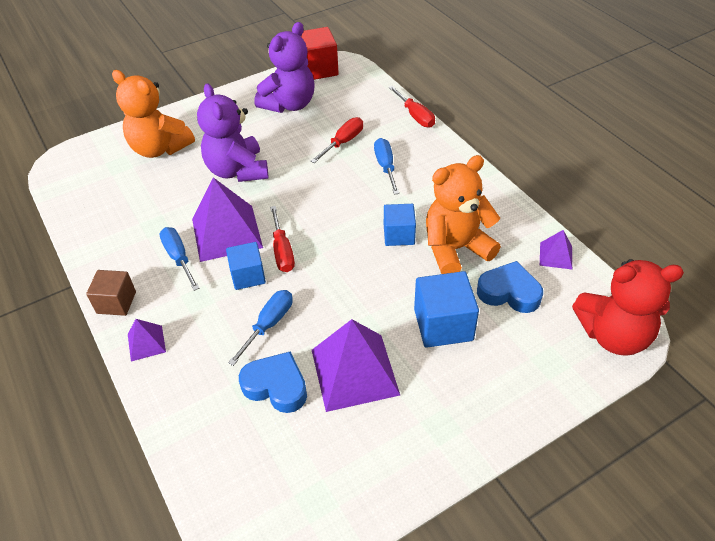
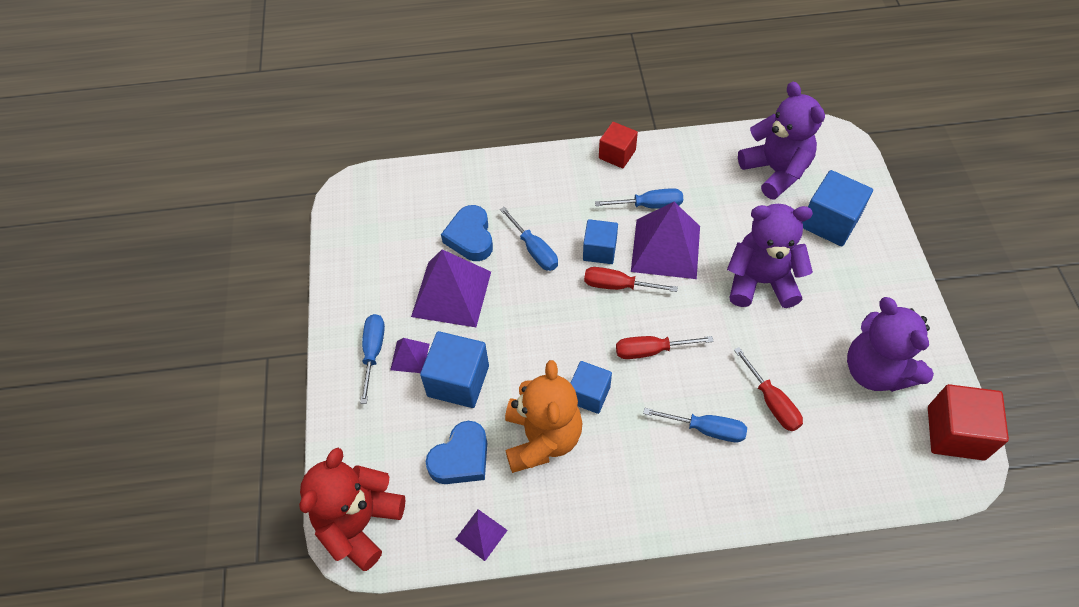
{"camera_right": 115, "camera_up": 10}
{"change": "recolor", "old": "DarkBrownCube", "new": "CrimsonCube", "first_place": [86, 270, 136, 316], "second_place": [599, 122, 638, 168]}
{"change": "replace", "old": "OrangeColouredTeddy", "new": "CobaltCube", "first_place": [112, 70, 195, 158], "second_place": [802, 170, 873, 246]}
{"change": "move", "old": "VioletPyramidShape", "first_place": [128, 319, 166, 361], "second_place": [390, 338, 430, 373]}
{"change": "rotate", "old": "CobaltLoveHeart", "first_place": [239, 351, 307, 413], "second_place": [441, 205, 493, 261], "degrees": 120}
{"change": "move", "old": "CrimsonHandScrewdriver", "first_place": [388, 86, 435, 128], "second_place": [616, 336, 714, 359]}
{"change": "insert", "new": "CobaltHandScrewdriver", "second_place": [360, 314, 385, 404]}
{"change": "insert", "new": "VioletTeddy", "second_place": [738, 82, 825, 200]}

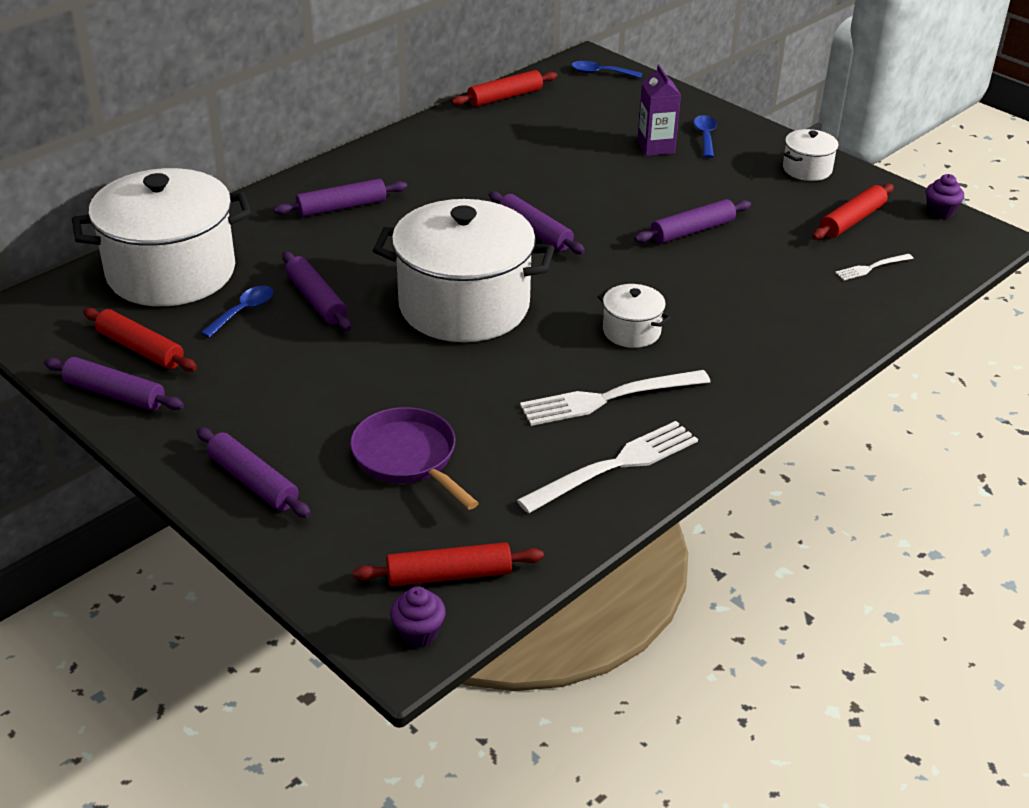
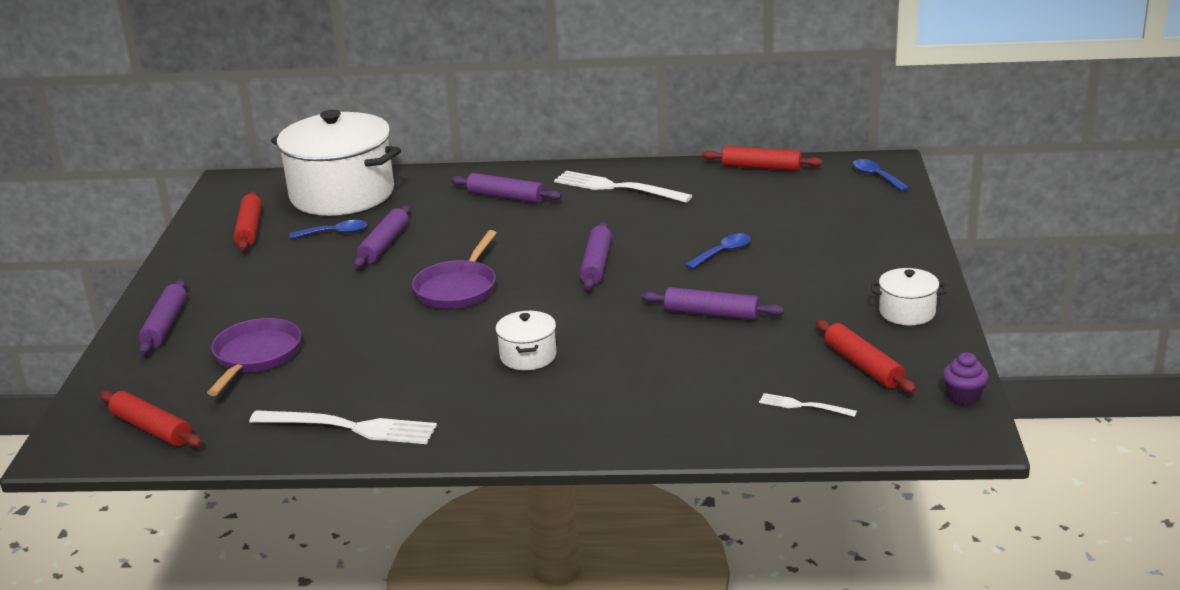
{"camera_right": 50, "camera_up": -10}
{"change": "delete", "old": "VioletPastryRoller", "first_place": [44, 357, 184, 411]}
{"change": "replace", "old": "WhiteStockpot", "new": "VioletSkillet", "first_place": [373, 199, 554, 342], "second_place": [412, 230, 497, 309]}
{"change": "delete", "old": "VioletFairyCake", "first_place": [390, 586, 446, 648]}
{"change": "move", "old": "WhiteDinnerFork", "first_place": [520, 370, 710, 426], "second_place": [554, 171, 692, 203]}
{"change": "delete", "old": "VioletMilkCarton", "first_place": [637, 65, 681, 156]}
{"change": "move", "old": "CobaltSpoon", "first_place": [694, 115, 717, 158], "second_place": [685, 233, 751, 269]}
{"change": "rotate", "old": "CrimsonPastryRoller", "first_place": [812, 184, 894, 240], "second_place": [815, 320, 916, 393], "degrees": 60}

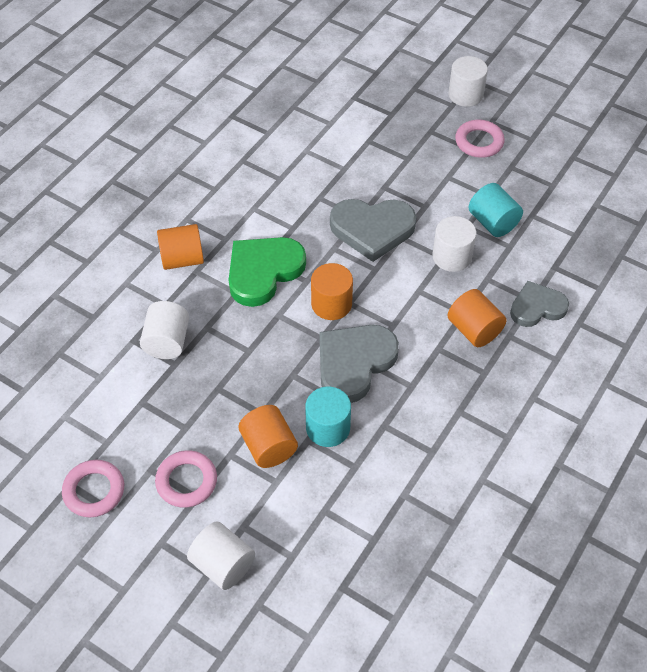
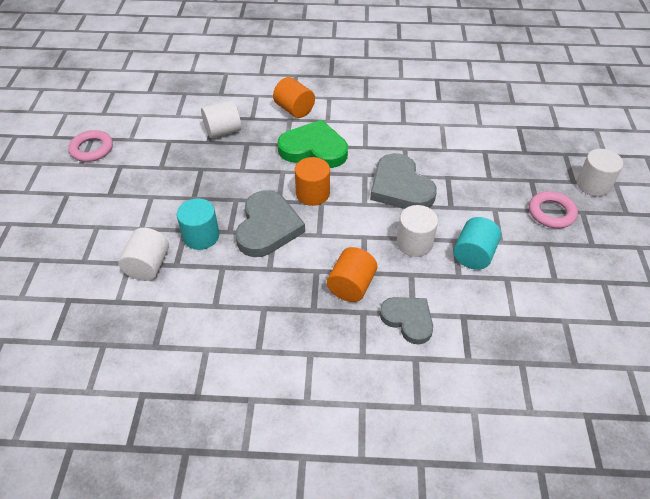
{"camera_right": 60, "camera_up": -5}
{"change": "delete", "old": "RosyHoop", "first_place": [155, 450, 217, 508]}
{"change": "move", "old": "WhiteCylinderShape", "first_place": [187, 521, 255, 590], "second_place": [118, 228, 169, 281]}
{"change": "delete", "old": "OrangeColouredCylinderShape", "first_place": [238, 405, 298, 468]}
{"change": "rotate", "old": "AshGreyLoveHeart", "first_place": [319, 325, 399, 403], "second_place": [236, 190, 305, 257], "degrees": 90}

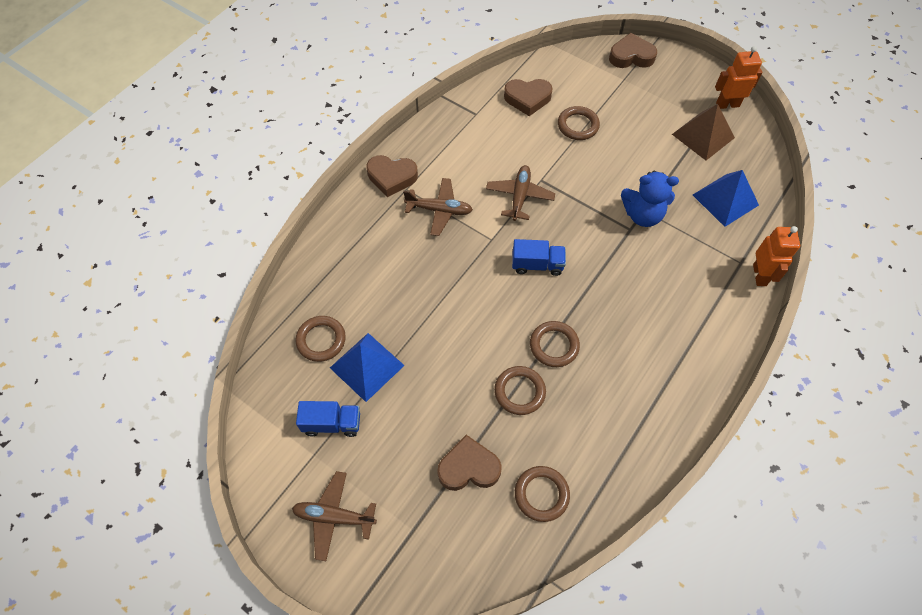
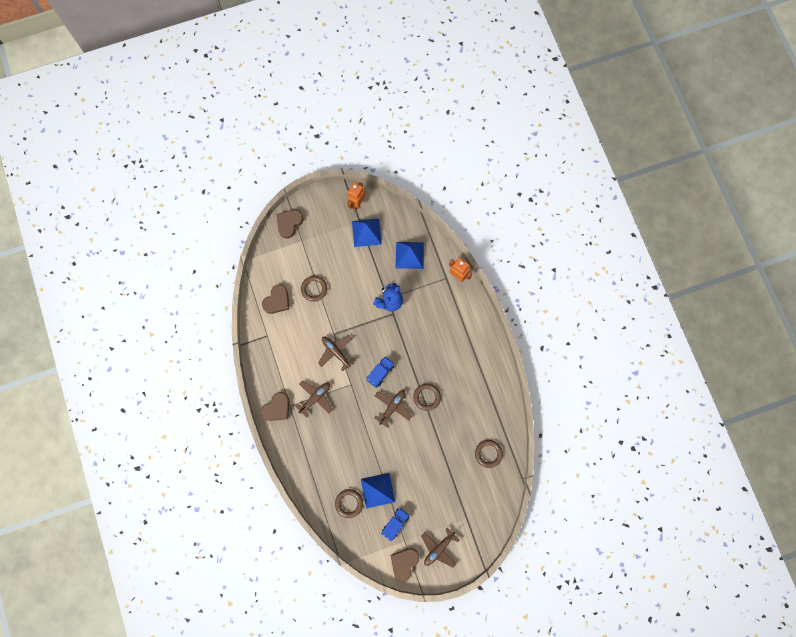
{"camera_right": -55, "camera_up": 15}
{"change": "move", "old": "DarkBrownLoveHeart", "first_place": [437, 435, 502, 491], "second_place": [391, 548, 419, 581]}
{"change": "delete", "old": "DarkBrownHoop", "first_place": [494, 366, 546, 415]}
{"change": "recolor", "old": "DarkBrownPyramidShape", "new": "CobaltPyramidShape", "first_place": [672, 104, 735, 160], "second_place": [352, 218, 382, 247]}
{"change": "insert", "new": "DarkBrownAeroplane", "second_place": [374, 390, 412, 428]}

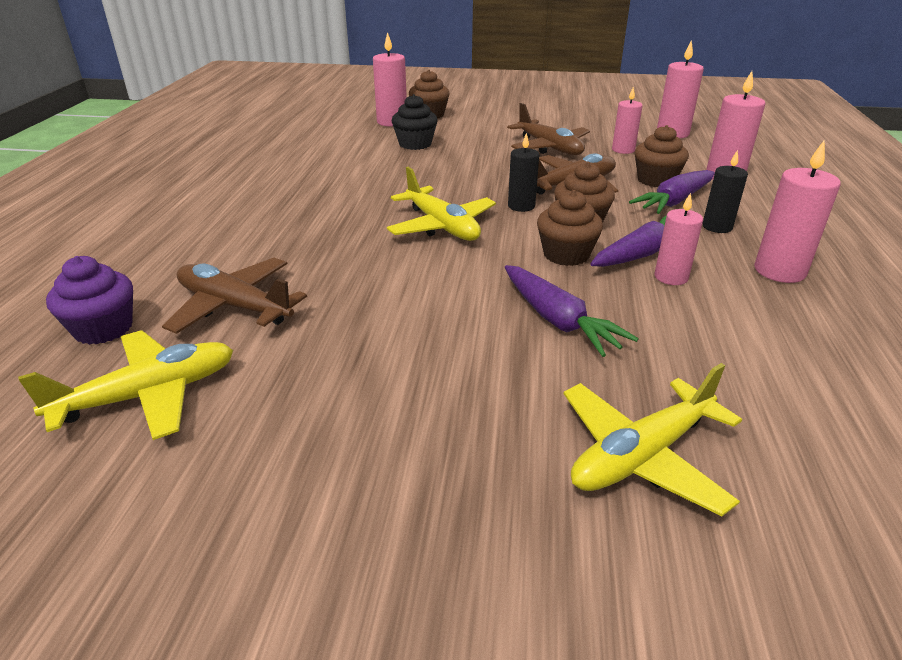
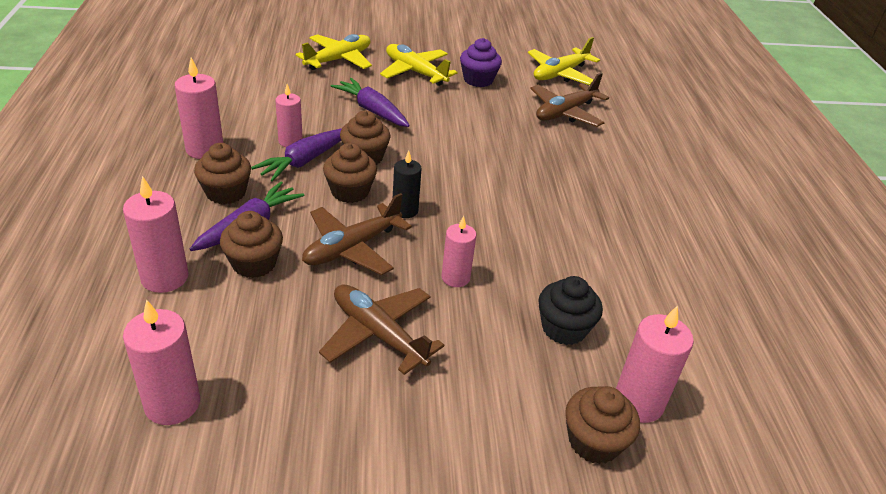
{"camera_right": 165, "camera_up": 5}
{"change": "move", "old": "VioletFairyCake", "first_place": [46, 256, 133, 345], "second_place": [460, 38, 502, 87]}
{"change": "rotate", "old": "DarkBrownAeroplane", "first_place": [162, 258, 307, 334], "second_place": [530, 73, 609, 127], "degrees": 120}
{"change": "move", "old": "YellowAeroplane", "first_place": [387, 167, 496, 241], "second_place": [380, 44, 458, 86]}
{"change": "move", "old": "RosyWaxCandle", "first_place": [612, 86, 643, 154], "second_place": [442, 216, 477, 287]}
{"change": "replace", "old": "BlackWaxCandle", "new": "DarkBrownFairyCake", "first_place": [702, 150, 748, 233], "second_place": [194, 143, 251, 204]}

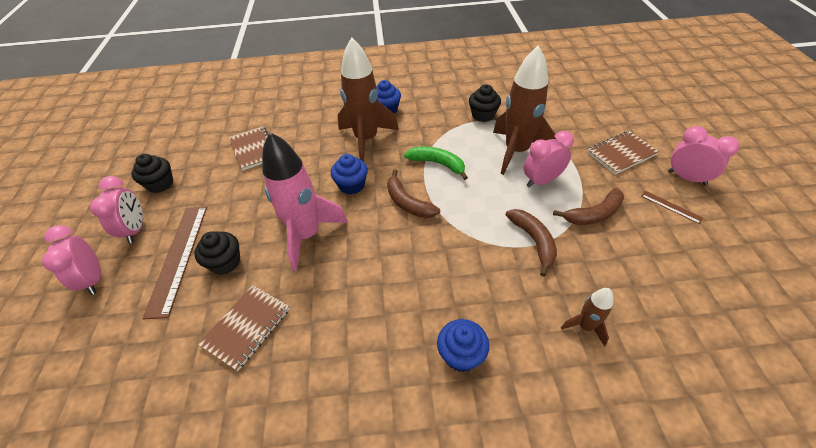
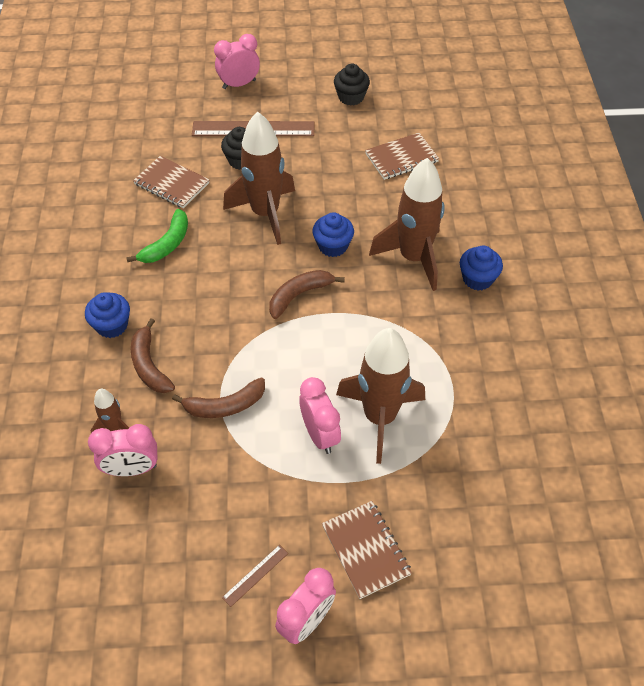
{"camera_right": 90, "camera_up": 5}
{"change": "move", "old": "RosyClock", "first_place": [90, 176, 143, 244], "second_place": [88, 424, 157, 476]}
{"change": "recolor", "old": "RosyToyRocket", "new": "DarkBrownToyRocket", "first_place": [262, 132, 348, 271], "second_place": [223, 112, 295, 245]}
{"change": "move", "old": "EmeraldBanana", "first_place": [404, 146, 468, 180], "second_place": [126, 209, 188, 263]}
{"change": "delete", "old": "BlackFairyCake", "first_place": [469, 84, 501, 122]}
{"change": "move", "old": "DarkBrownBanana", "first_place": [553, 188, 624, 225], "second_place": [131, 318, 175, 393]}

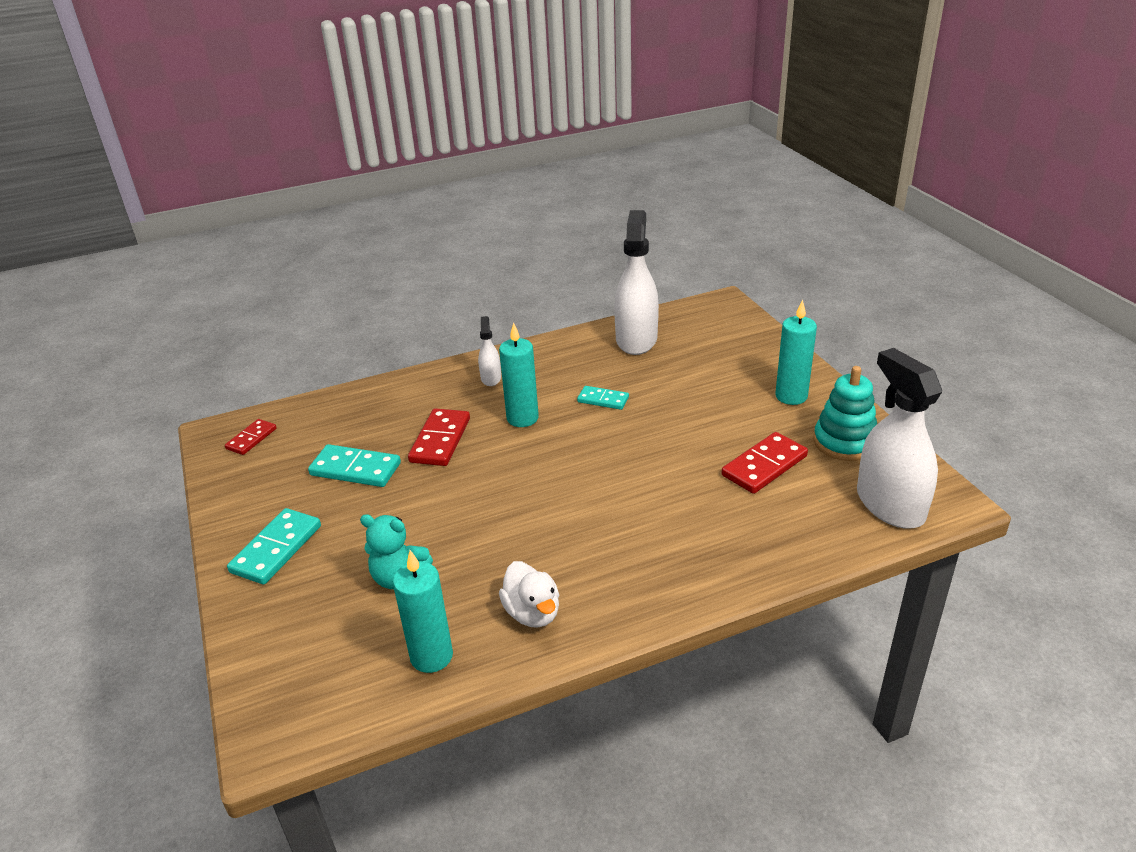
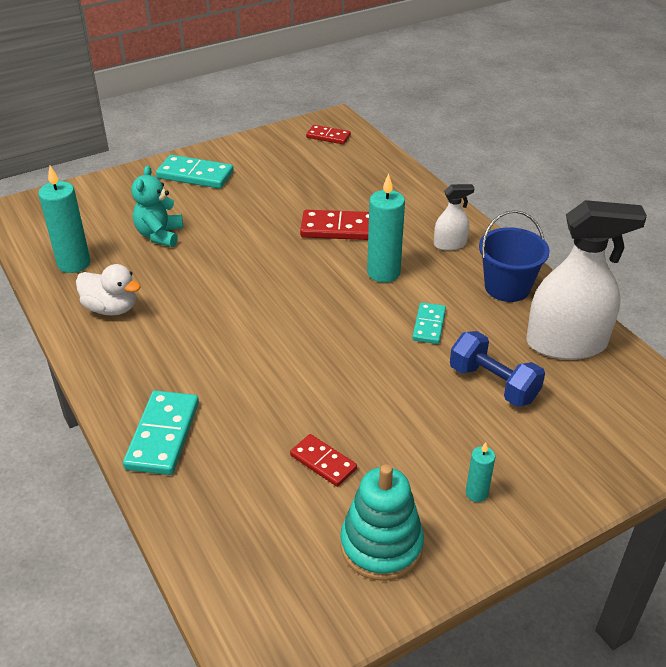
{"camera_right": 80, "camera_up": 5}
{"change": "move", "old": "TurquoiseDominoTile", "first_place": [308, 444, 401, 487], "second_place": [123, 390, 199, 475]}
{"change": "rotate", "old": "WhiteToyDuck", "first_place": [499, 561, 559, 628], "second_place": [76, 264, 141, 316], "degrees": -120}
{"change": "resize", "old": "CrimsonDominoTile", "first_place": [722, 432, 808, 494], "second_place": [290, 434, 357, 487], "factor": 0.62}
{"change": "resize", "old": "TurquoiseWaxCandle", "first_place": [775, 300, 817, 405], "second_place": [466, 442, 495, 502], "factor": 0.52}
{"change": "delete", "old": "WhiteSprayCleaner", "first_place": [857, 348, 942, 529]}
{"change": "insert", "new": "CobaltHandWeight", "second_place": [450, 331, 545, 407]}
{"change": "insert", "new": "CobaltSandBucket", "second_place": [479, 210, 550, 302]}

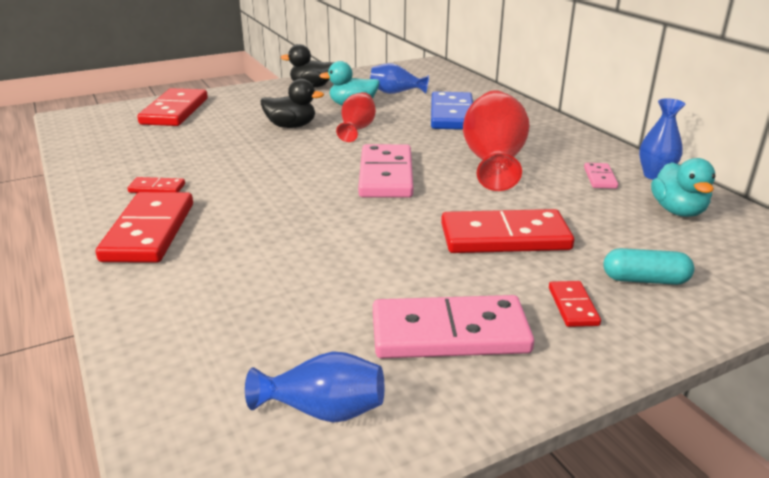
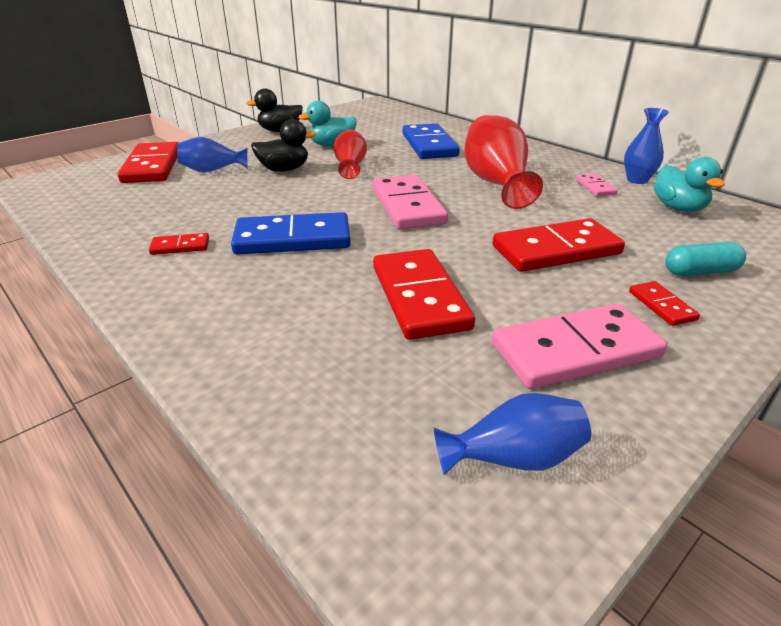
{"camera_right": -15, "camera_up": 5}
{"change": "move", "old": "CrimsonDominoTile", "first_place": [96, 192, 193, 263], "second_place": [373, 249, 475, 340]}
{"change": "move", "old": "CobaltVase", "first_place": [370, 63, 429, 94], "second_place": [177, 137, 248, 173]}
{"change": "insert", "new": "CobaltDominoTile", "second_place": [231, 212, 351, 255]}

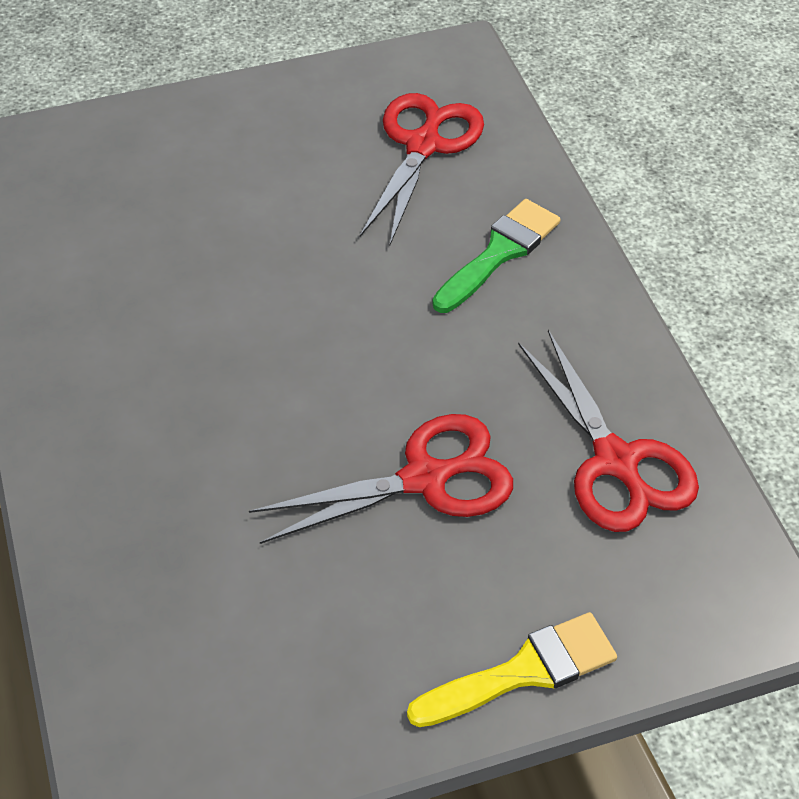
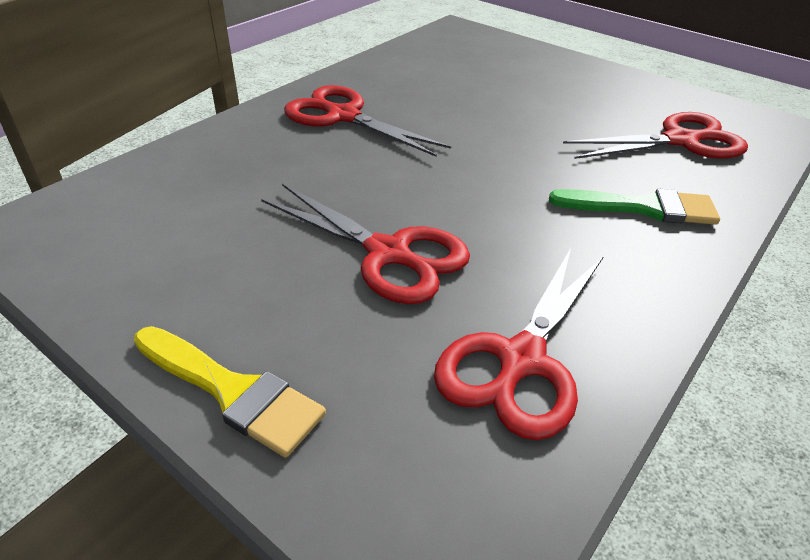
{"camera_right": 55, "camera_up": -10}
{"change": "insert", "new": "CrimsonShears", "second_place": [284, 85, 451, 157]}

